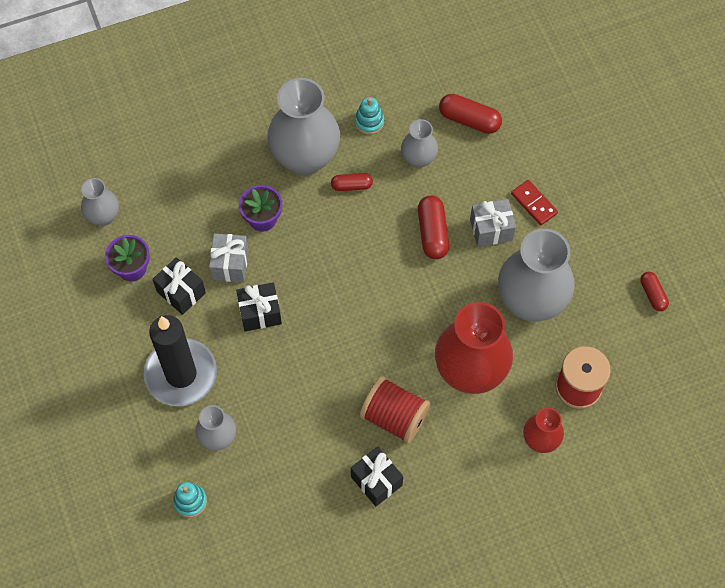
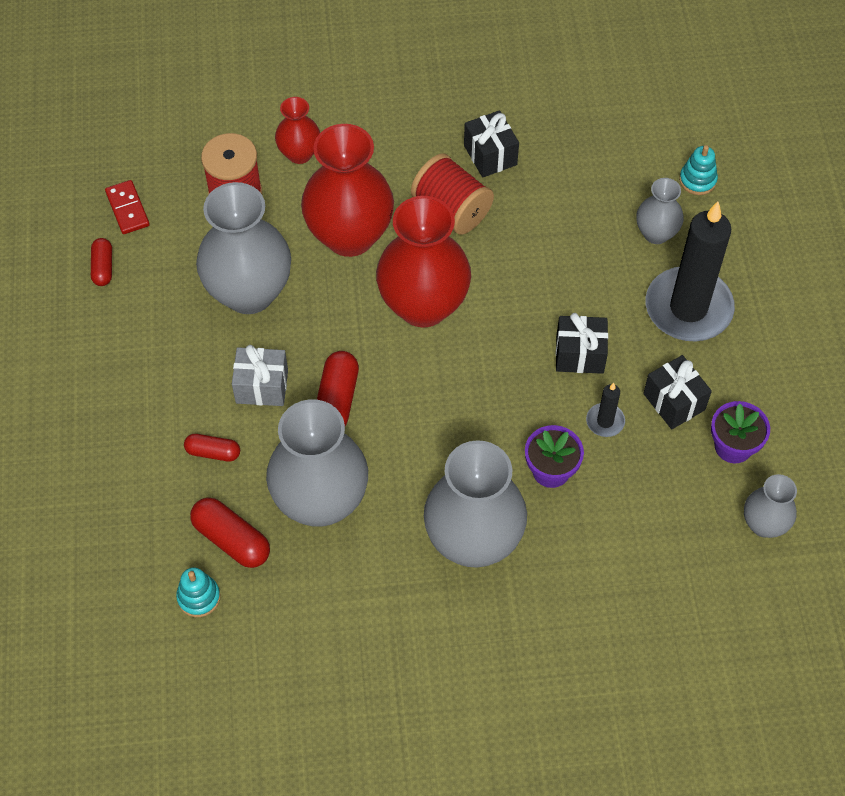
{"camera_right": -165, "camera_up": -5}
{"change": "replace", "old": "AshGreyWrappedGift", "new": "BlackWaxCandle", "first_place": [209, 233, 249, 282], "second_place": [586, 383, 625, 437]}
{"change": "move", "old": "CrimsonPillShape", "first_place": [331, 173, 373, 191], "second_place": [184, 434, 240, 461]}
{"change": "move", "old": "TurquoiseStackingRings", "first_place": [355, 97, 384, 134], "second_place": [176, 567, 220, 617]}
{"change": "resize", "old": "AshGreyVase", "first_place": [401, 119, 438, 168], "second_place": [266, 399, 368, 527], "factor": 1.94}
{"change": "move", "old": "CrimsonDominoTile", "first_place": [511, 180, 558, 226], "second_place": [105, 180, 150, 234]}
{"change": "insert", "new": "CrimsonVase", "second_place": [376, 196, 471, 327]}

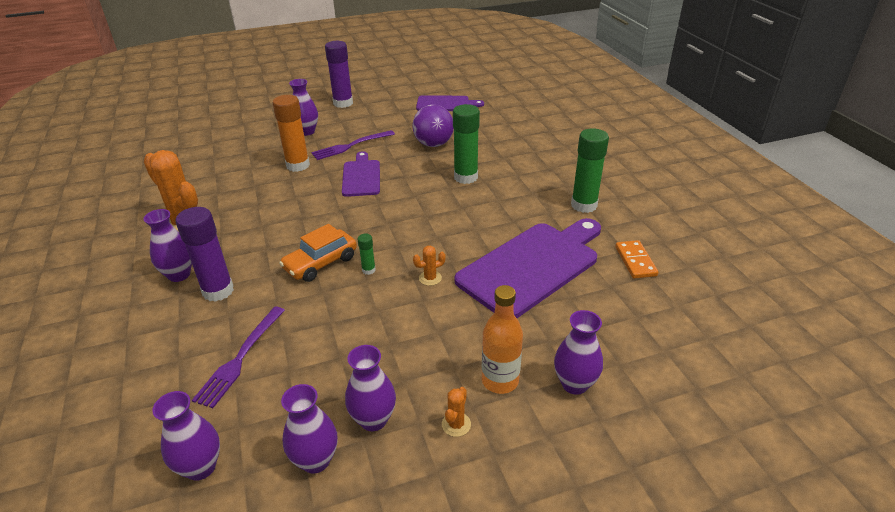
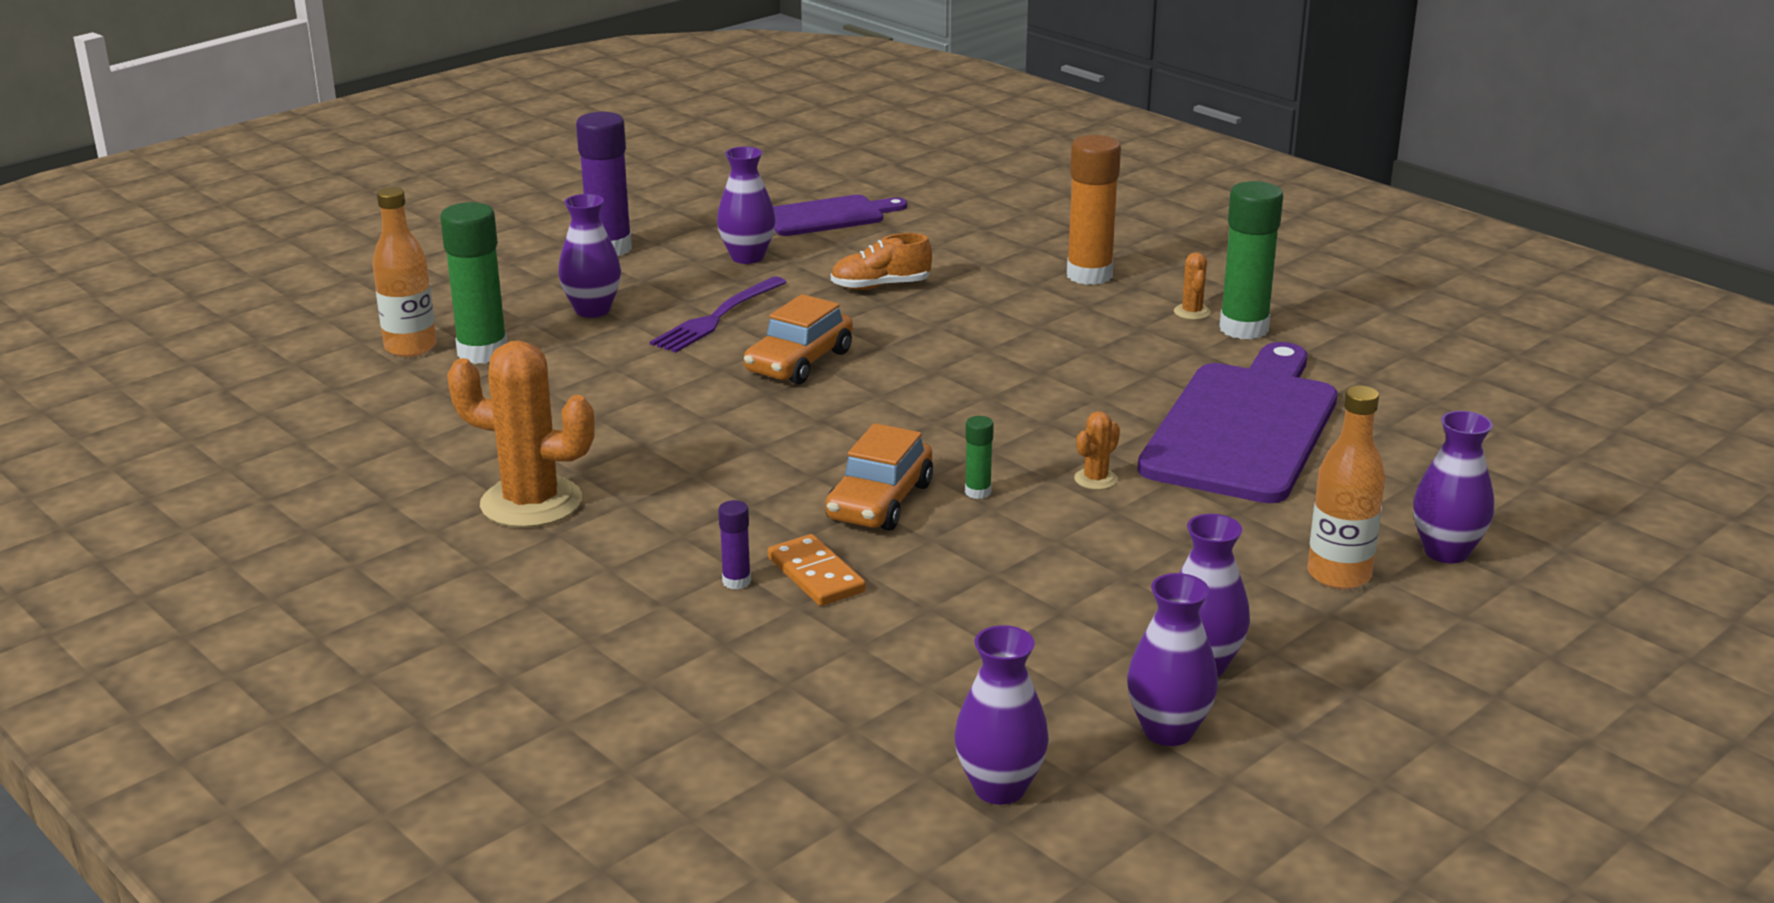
{"camera_right": -25, "camera_up": -10}
{"change": "move", "old": "VioletVase", "first_place": [144, 209, 192, 282], "second_place": [717, 146, 776, 264]}
{"change": "resize", "old": "VioletGlueStick", "first_place": [176, 207, 234, 302], "second_place": [718, 500, 751, 589], "factor": 0.46}
{"change": "delete", "old": "VioletDinnerFork", "first_place": [192, 307, 285, 408]}
{"change": "move", "old": "OrangeColouredGlueStick", "first_place": [272, 95, 310, 172], "second_place": [1067, 135, 1121, 285]}
{"change": "replace", "old": "VioletChoppingBoard", "new": "OrangeColouredCar", "first_place": [342, 151, 380, 197], "second_place": [744, 294, 853, 384]}
{"change": "replace", "old": "VioletPlayBall", "new": "OrangeColouredSneaker", "first_place": [412, 105, 454, 147], "second_place": [831, 233, 932, 290]}
{"change": "move", "old": "OrangeColouredPricklyPlant", "first_place": [442, 387, 471, 437], "second_place": [1174, 252, 1211, 320]}
{"change": "move", "old": "EmeraldGlueStick", "first_place": [453, 104, 480, 184], "second_place": [440, 202, 507, 364]}
{"change": "move", "old": "OrangeColouredDominoTile", "first_place": [615, 240, 659, 279], "second_place": [768, 534, 866, 606]}
{"change": "insert", "new": "OrangeColouredDrinkBottle", "second_place": [372, 187, 437, 357]}

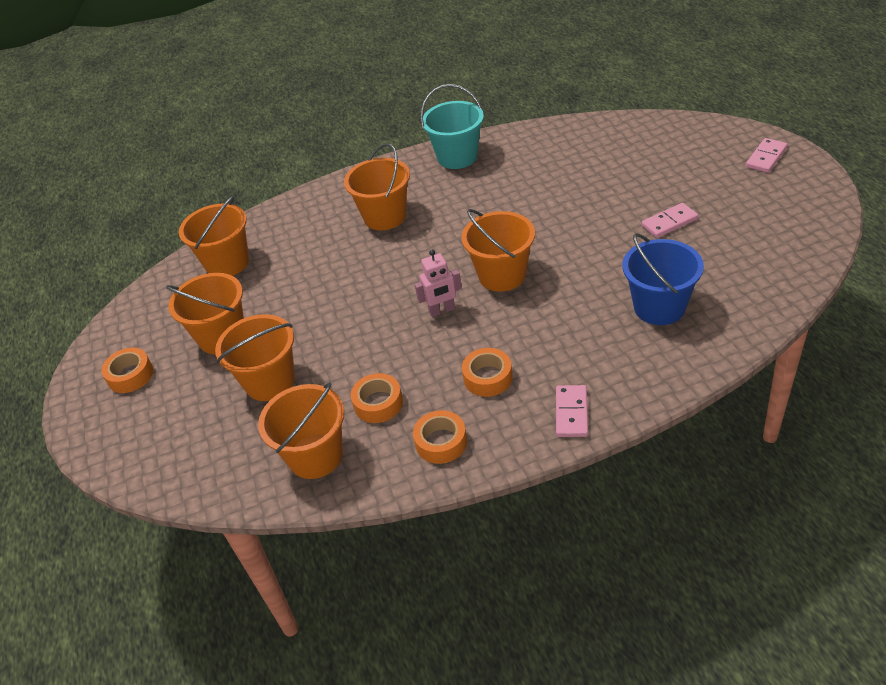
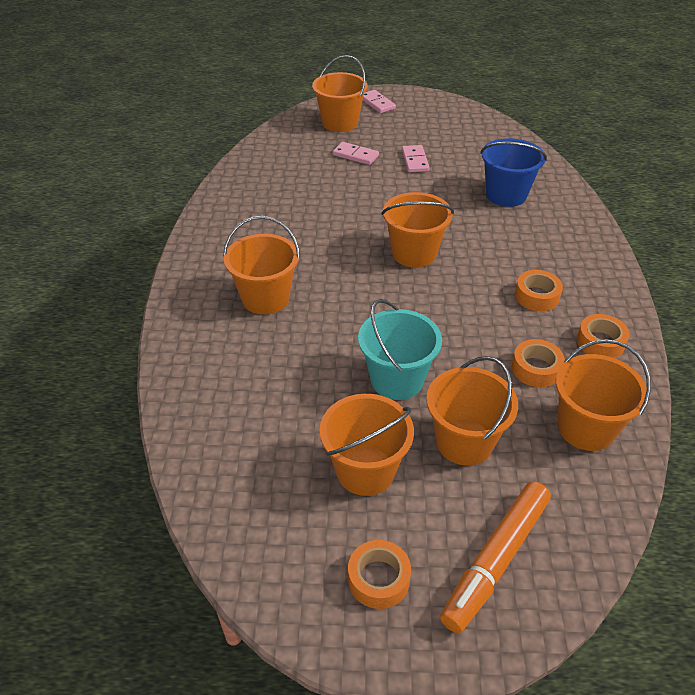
{"camera_right": -75, "camera_up": 0}
{"change": "move", "old": "OrangeColouredSandBucket", "first_place": [179, 196, 249, 276], "second_place": [312, 55, 367, 132]}
{"change": "delete", "old": "RosyToyRobot", "first_place": [415, 250, 462, 317]}
{"change": "move", "old": "TurquoiseSandBucket", "first_place": [420, 84, 484, 169], "second_place": [358, 299, 442, 400]}
{"change": "move", "old": "RosyDominoTile", "first_place": [556, 385, 588, 437], "second_place": [333, 142, 379, 165]}
{"change": "insert", "new": "OrangeColouredFeltPen", "second_place": [440, 481, 551, 633]}

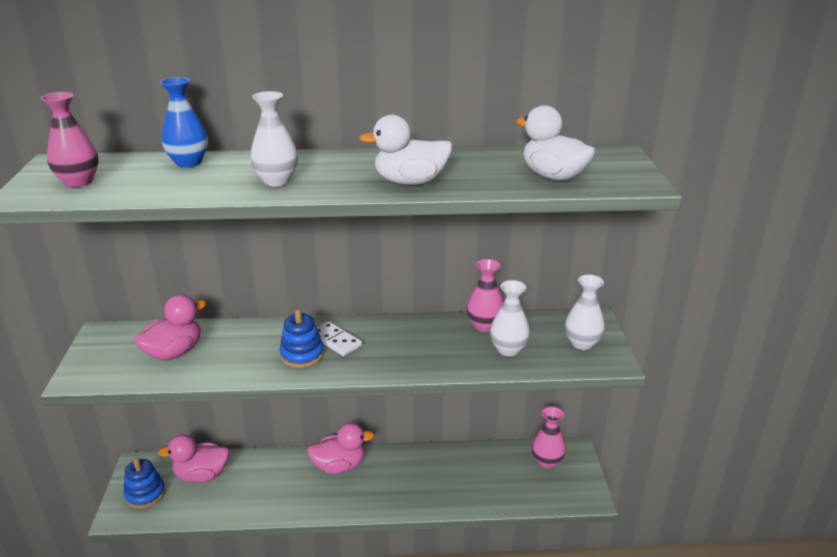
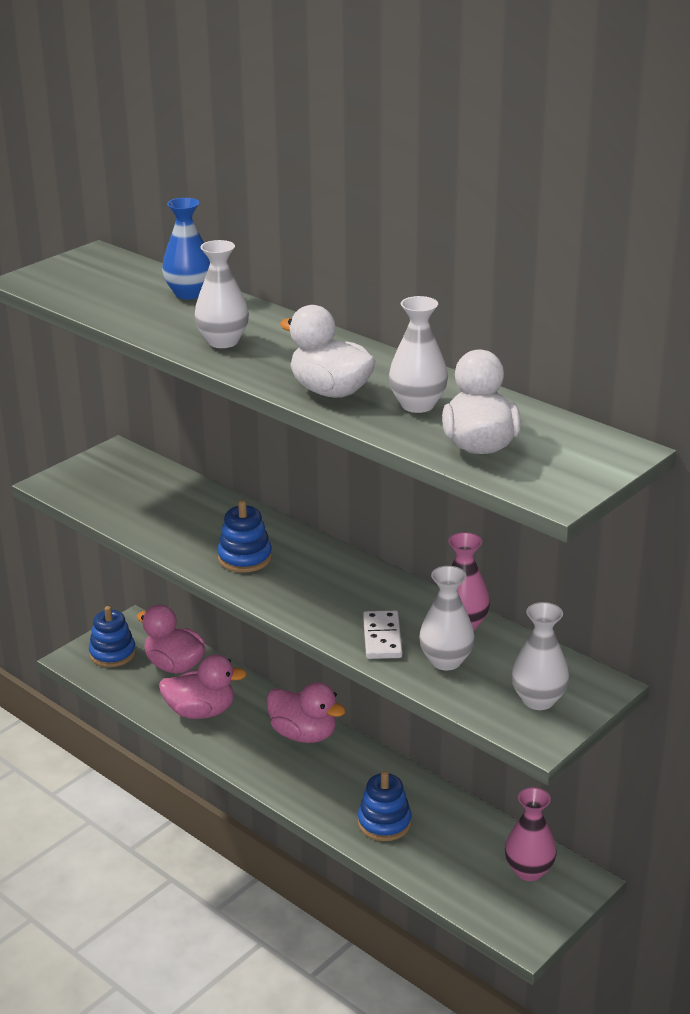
{"camera_right": 45, "camera_up": 0}
{"change": "delete", "old": "RosyVase", "first_place": [41, 92, 99, 187]}
{"change": "move", "old": "RosyToyDuck", "first_place": [134, 294, 206, 360], "second_place": [159, 654, 247, 719]}
{"change": "move", "old": "WhiteDominoTile", "first_place": [317, 321, 362, 356], "second_place": [363, 610, 402, 659]}
{"change": "insert", "new": "CobaltStackingRings", "second_place": [358, 771, 412, 841]}
{"change": "insert", "new": "WhiteVase", "second_place": [389, 296, 448, 413]}

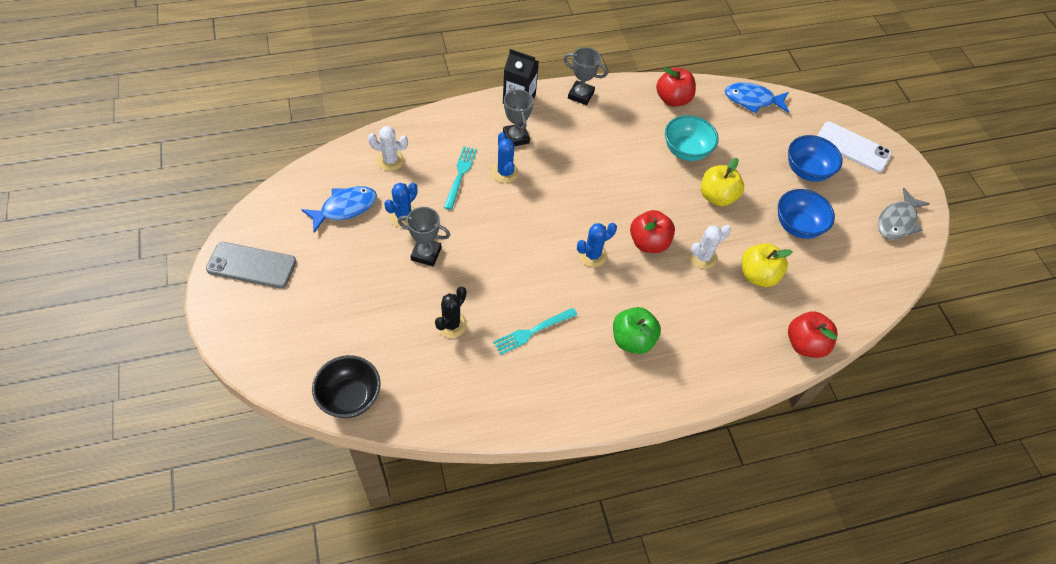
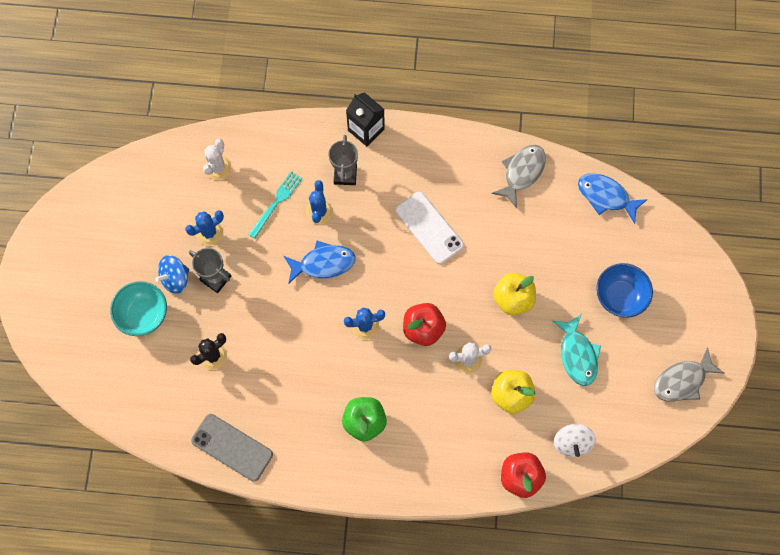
{"camera_right": 25, "camera_up": 15}
{"change": "move", "old": "AshGreyPhone", "first_place": [206, 242, 297, 288], "second_place": [191, 414, 273, 482]}
{"change": "move", "old": "CobaltToyFish", "first_place": [301, 186, 377, 233], "second_place": [284, 241, 356, 284]}
{"change": "delete", "old": "BlackDeepDish", "first_place": [312, 355, 381, 418]}
{"change": "rotate", "old": "WhitePricklyPlant", "first_place": [368, 126, 408, 171], "second_place": [203, 139, 231, 180], "degrees": 75}
{"change": "delete", "old": "TurquoiseDinnerFork", "first_place": [493, 308, 578, 355]}
{"change": "delete", "old": "AshGreyAwardCup", "first_place": [564, 47, 608, 105]}
{"change": "replace", "old": "CrimsonToyApple", "new": "AshGreyToyFish", "first_place": [656, 67, 696, 107], "second_place": [492, 145, 546, 208]}
{"change": "move", "old": "TurquoiseDeepDish", "first_place": [665, 115, 719, 161], "second_place": [110, 281, 167, 336]}
{"change": "replace", "old": "CobaltDeepDish", "new": "TurquoiseToyFish", "first_place": [778, 189, 835, 239], "second_place": [552, 314, 601, 386]}
{"change": "move", "old": "WhitePhone", "first_place": [817, 122, 892, 172], "second_place": [395, 192, 464, 264]}
{"change": "insert", "new": "CobaltToyTop", "second_place": [156, 255, 189, 294]}
{"change": "insert", "new": "WhiteToyTop", "second_place": [554, 424, 595, 457]}

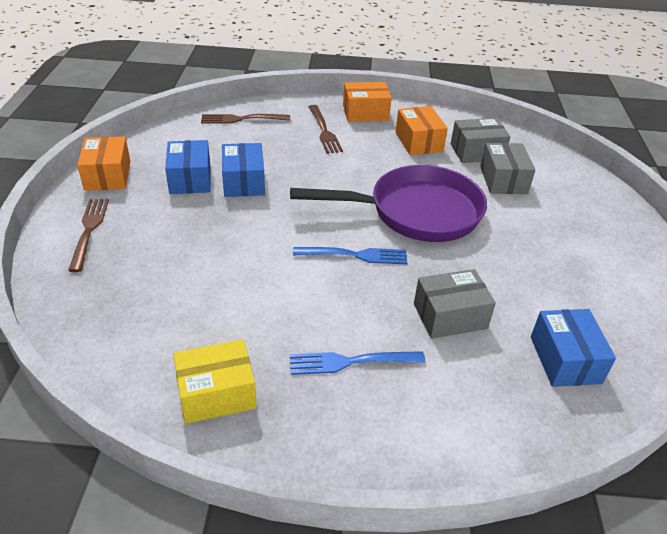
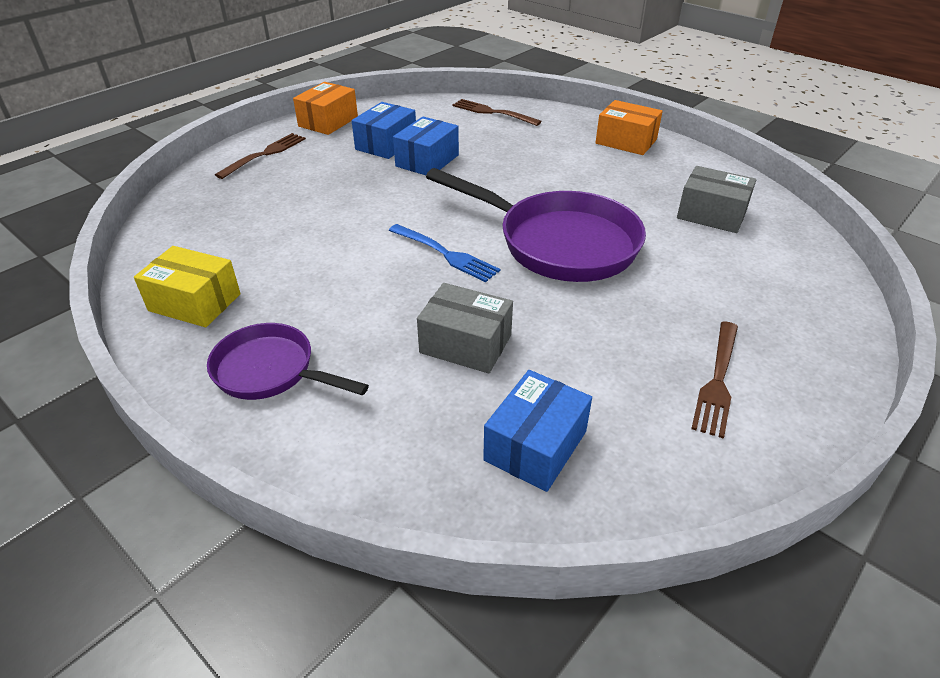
{"camera_right": 40, "camera_up": 0}
{"change": "delete", "old": "CobaltDinnerFork", "first_place": [290, 351, 425, 375]}
{"change": "move", "old": "DarkBrownDinnerFork", "first_place": [309, 105, 343, 154], "second_place": [691, 321, 738, 439]}
{"change": "delete", "old": "OrangeColouredBox", "first_place": [396, 106, 448, 155]}
{"change": "delete", "old": "AshGreyBox", "first_place": [480, 143, 536, 194]}
{"change": "insert", "new": "VioletSkillet", "second_place": [207, 323, 369, 400]}

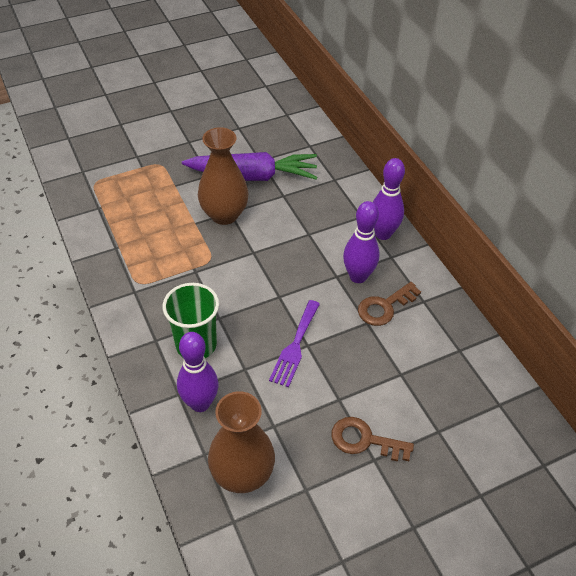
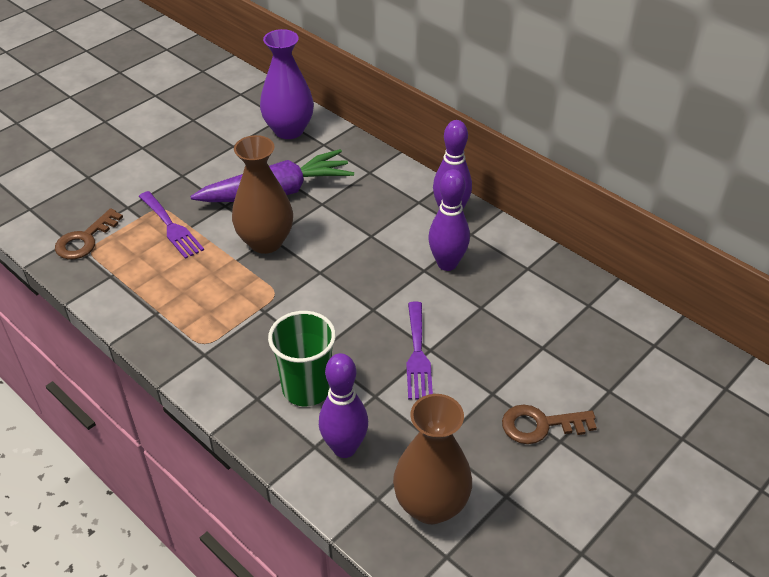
{"camera_right": -20, "camera_up": -5}
{"change": "move", "old": "DarkBrownKey", "first_place": [358, 282, 421, 326], "second_place": [55, 208, 123, 259]}
{"change": "insert", "new": "VioletDinnerFork", "second_place": [139, 191, 204, 259]}
{"change": "insert", "new": "VioletVase", "second_place": [260, 29, 314, 139]}

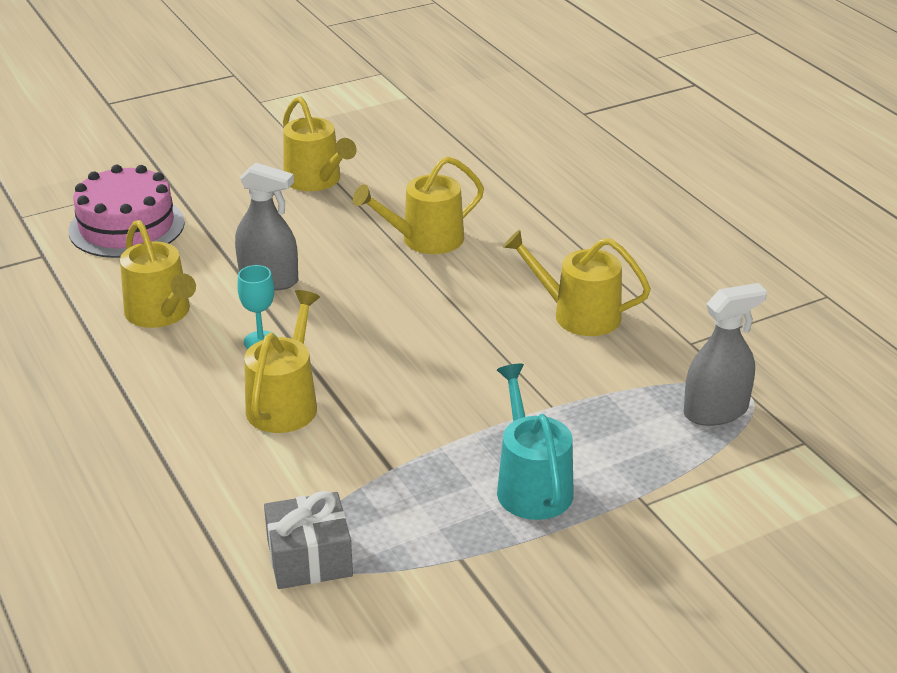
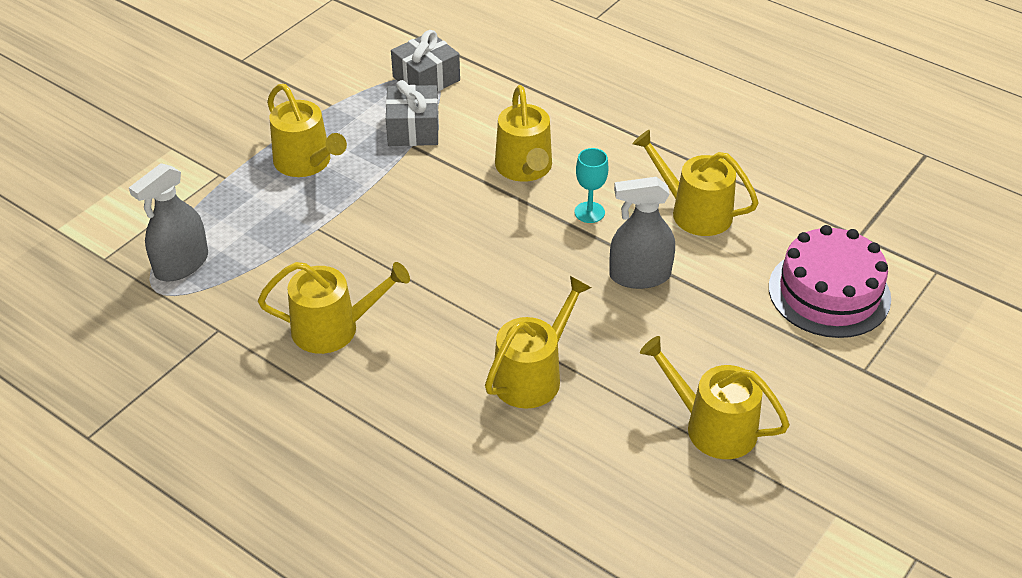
{"camera_right": 155, "camera_up": 10}
{"change": "recolor", "old": "TurquoiseSprinklingCan", "new": "YellowSprinklingCan", "first_place": [497, 364, 574, 520], "second_place": [267, 84, 347, 177]}
{"change": "insert", "new": "AshGreyWrappedGift", "second_place": [386, 80, 439, 146]}

